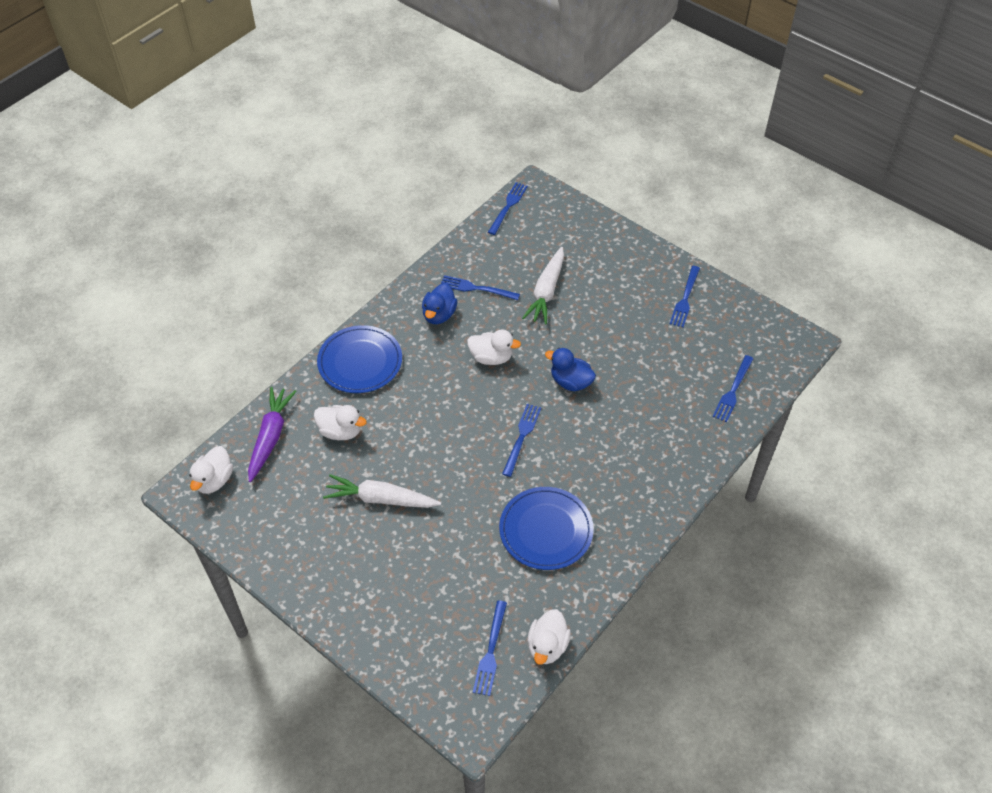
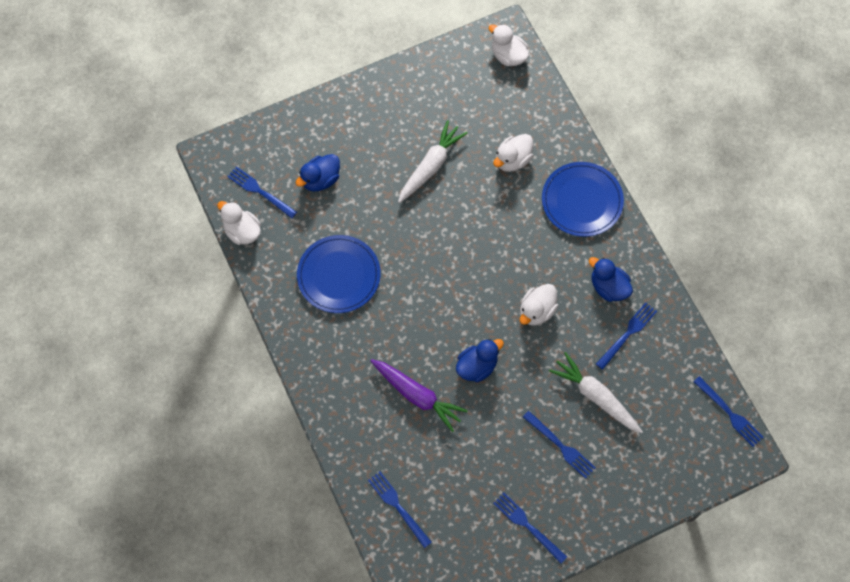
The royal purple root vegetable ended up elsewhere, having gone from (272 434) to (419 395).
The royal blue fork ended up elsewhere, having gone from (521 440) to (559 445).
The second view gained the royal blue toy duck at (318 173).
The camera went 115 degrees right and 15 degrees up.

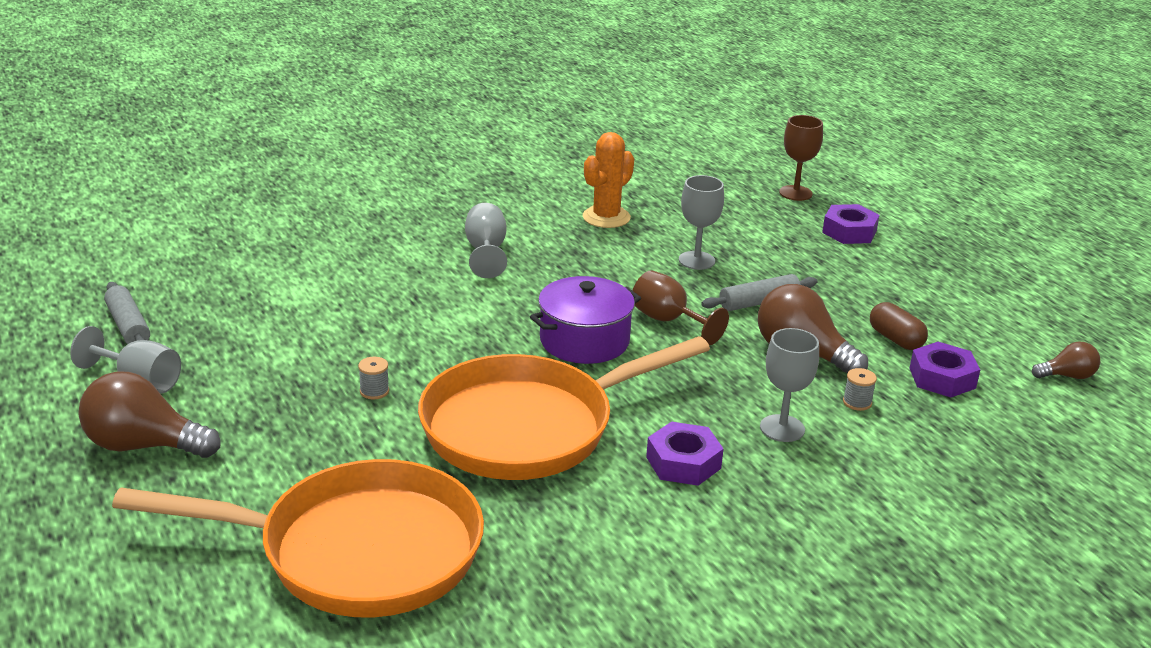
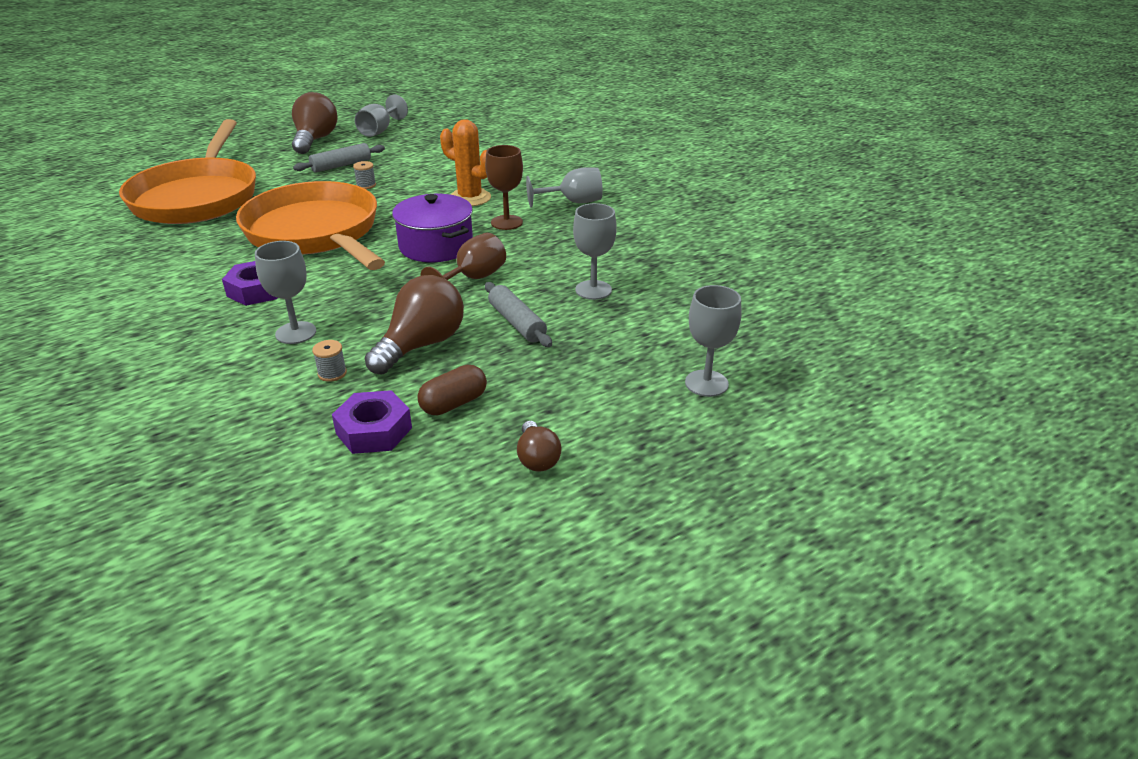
The grey rolling pin ended up elsewhere, having gone from (127 313) to (339 158).
The bright orange cactus ended up elsewhere, having gone from (608 180) to (465 162).
The russet wine glass ended up elsewhere, having gone from (801 158) to (504 187).
Where the royal purple nut stood at (850 224), the grey wine glass came to stand at (713 341).
The russet lightbulb ended up elsewhere, having gone from (1066 360) to (539 446).
The camera went 85 degrees right and 5 degrees up.

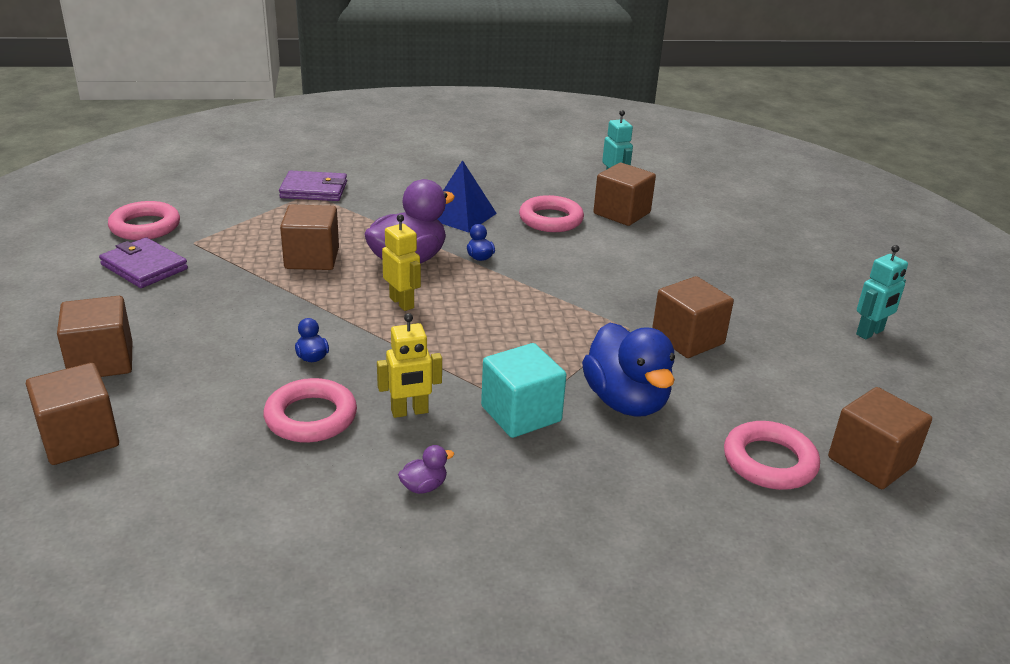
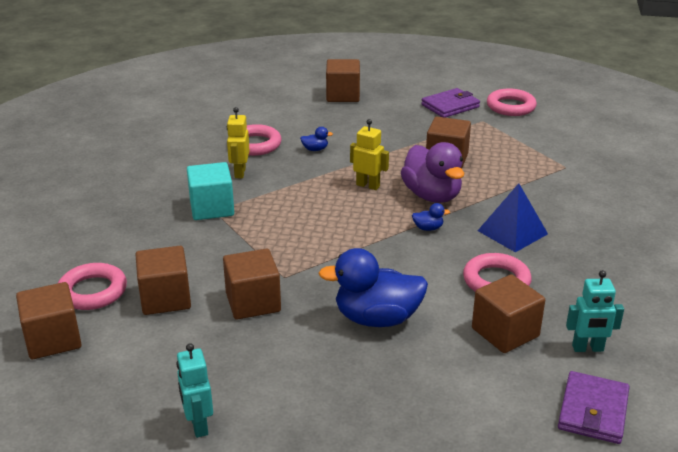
The russet cube ended up elsewhere, having gone from (72 414) to (163 280).
The royal purple billfold ended up elsewhere, having gone from (313 186) to (593 407).
The golden toy robot at (401 262) ended up facing another way, 135 degrees counterclockwise from before.
The second view lost the royal purple toy duck at (426 469).
The royal blue toy duck ended up elsewhere, having gone from (628 370) to (373 287).
The camera went 110 degrees right and 0 degrees up.

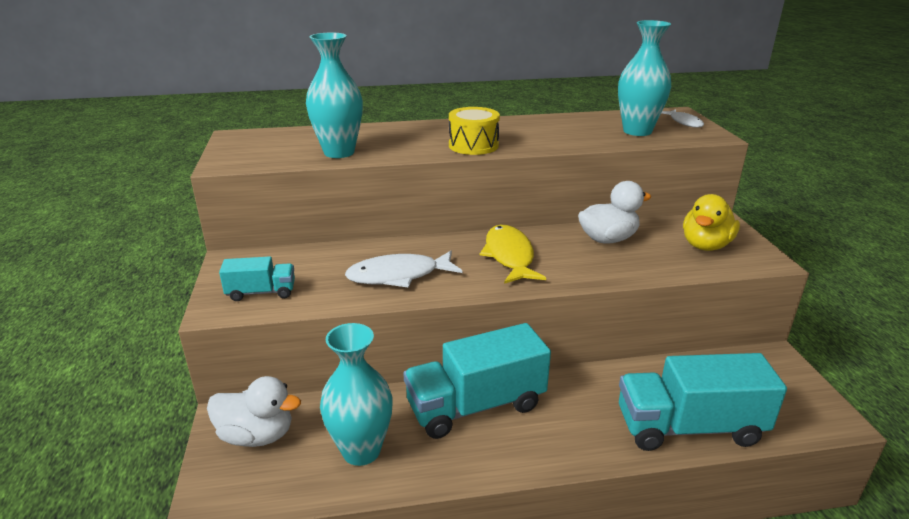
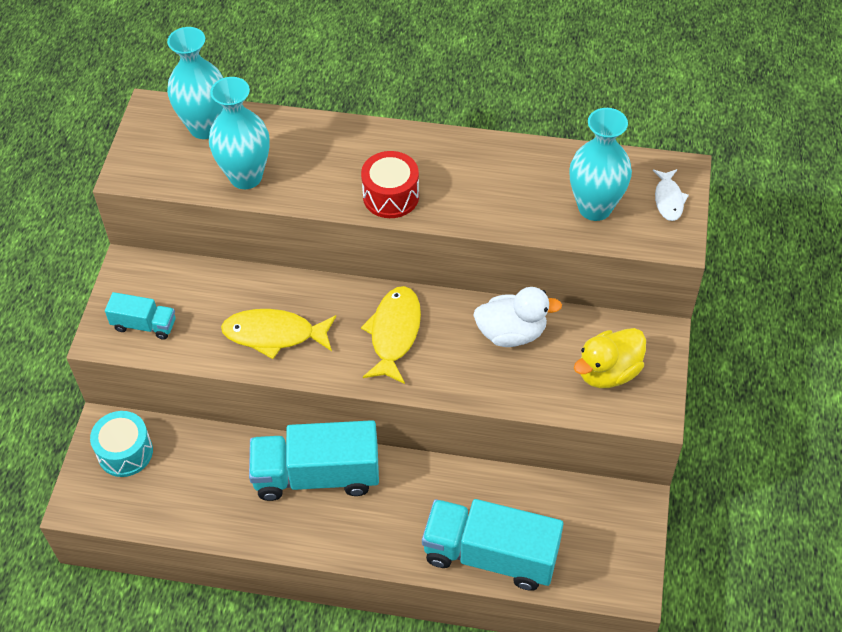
Where the white toy duck stood at (254 411), the aqua toy drum came to stand at (121 444).
The aqua flower vase ended up elsewhere, having gone from (356 394) to (195 83).
What was the white fish at (404 269) turned into the golden fish at (278 334).
What was the golden toy drum at (474 131) turned into the scarlet toy drum at (390 184).
The camera went 20 degrees right and 25 degrees up.

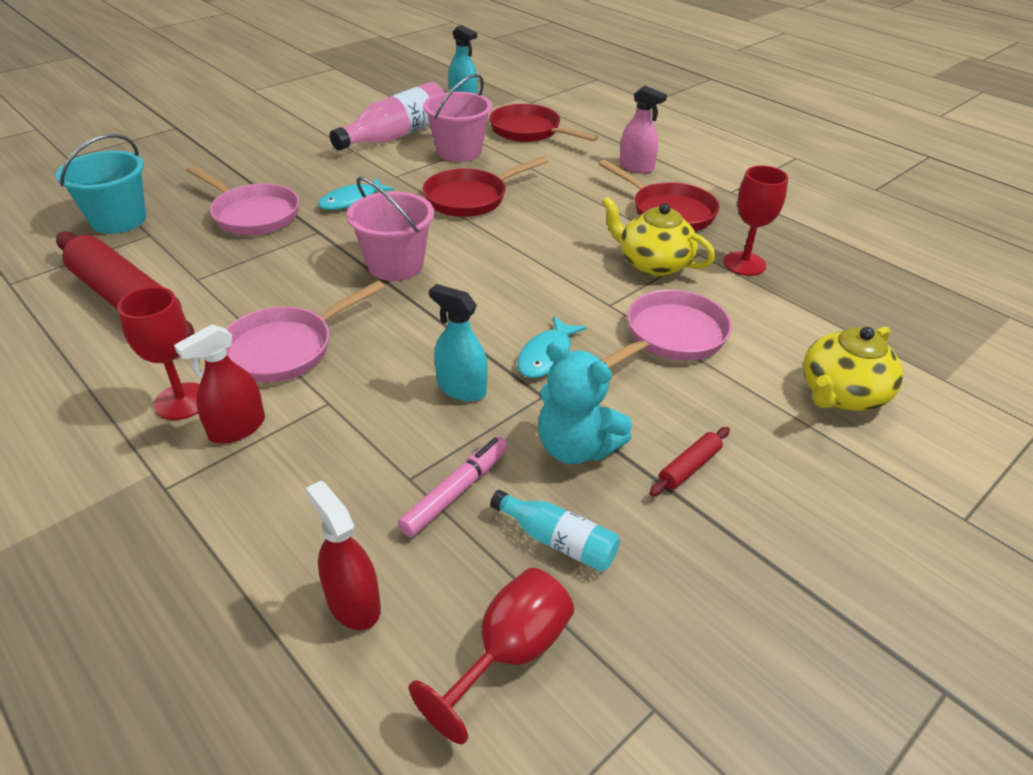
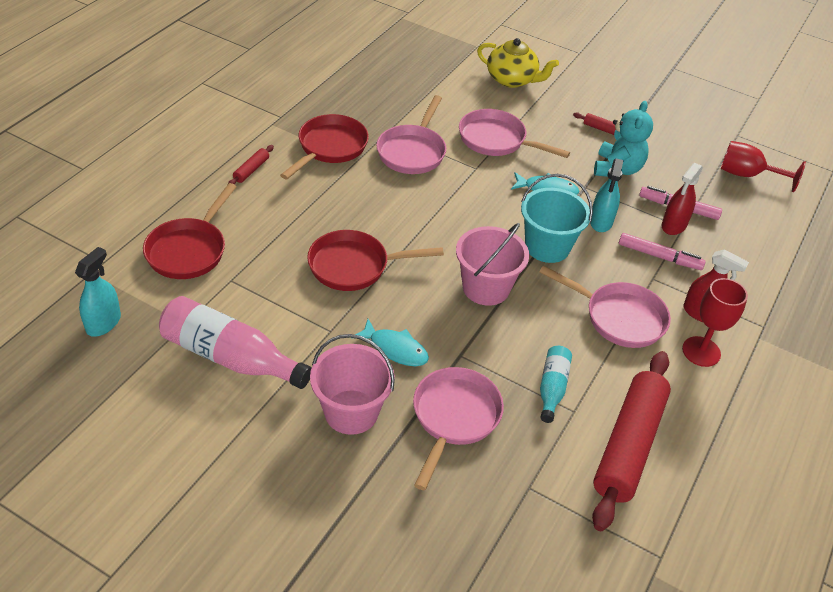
The aqua sand bucket ended up elsewhere, having gone from (101 184) to (557 218).
The scarlet spray cleaner ended up elsewhere, having gone from (343 555) to (682 199).
The scarlet skillet at (485 186) ended up facing another way, 135 degrees clockwise from before.
The rose-pink sand bucket ended up elsewhere, having gone from (457 118) to (352 384).
The aqua drink bottle ended up elsewhere, having gone from (555 530) to (556 384).
Where the golden teapot stood at (658 236), the rose-pink skillet came to stand at (411 134).
Where the rose-pink spray cleaner stood at (643 129), the scarlet rolling pin came to stand at (251 165).
The second view lost the scarlet wine glass at (755 221).
The second view gained the rose-pink marker pen at (662 251).
The camera went 110 degrees left and 5 degrees up.

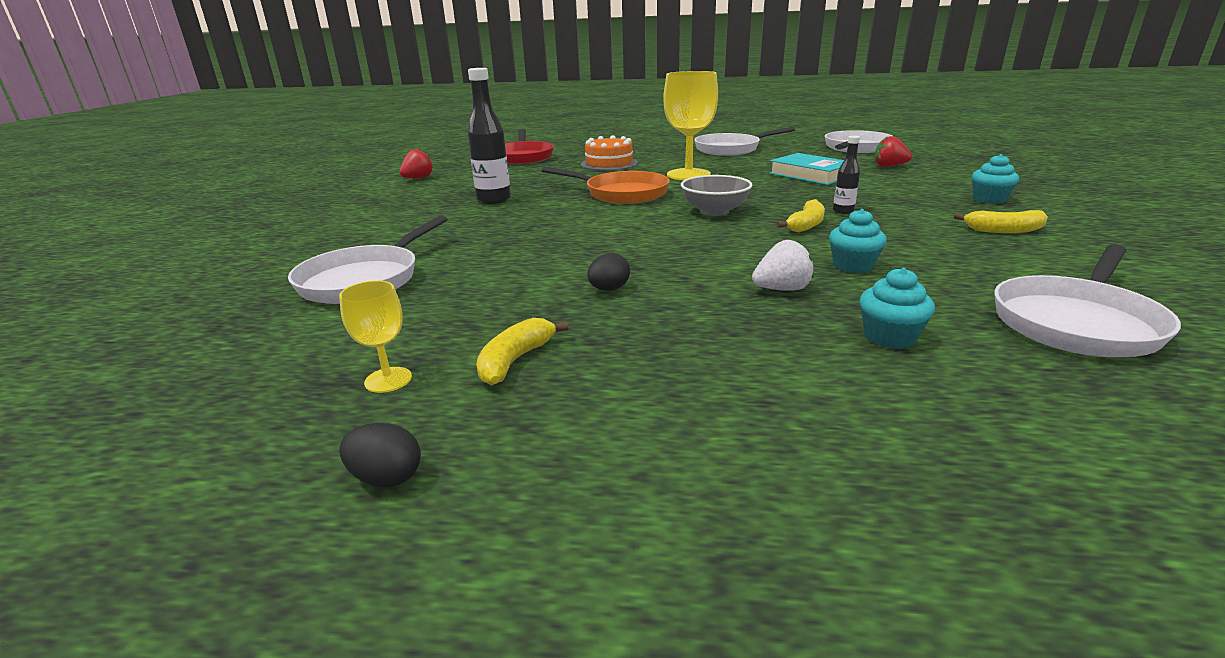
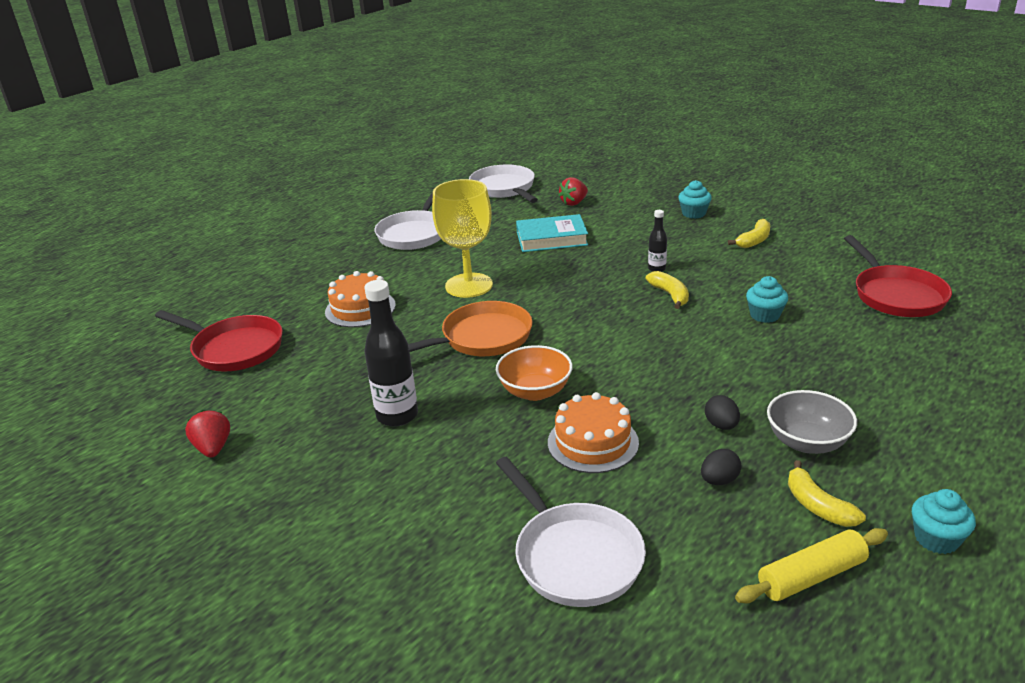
Where the golden wine glass stood at (375 337), the golden rolling pin came to stand at (811 565).
The black egg ended up elsewhere, having gone from (380 455) to (721 467).
The grey serving bowl ended up elsewhere, having gone from (717 195) to (812 422).
The second view lost the white strawberry at (783 265).
The aqua cupcake ended up elsewhere, having gone from (897 308) to (944 521).
What was the white skillet at (1087 300) turned into the scarlet skillet at (898 276).
The second view gained the bright orange serving bowl at (534 373).
The second view gained the bright orange layer cake at (593 432).
The camera went 55 degrees left and 5 degrees up.

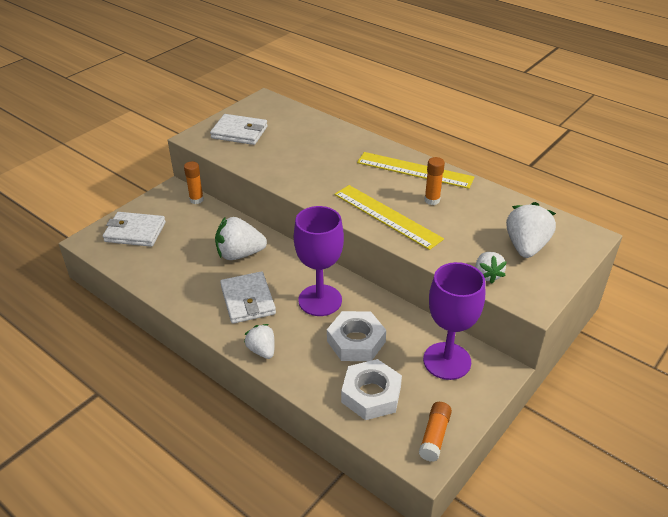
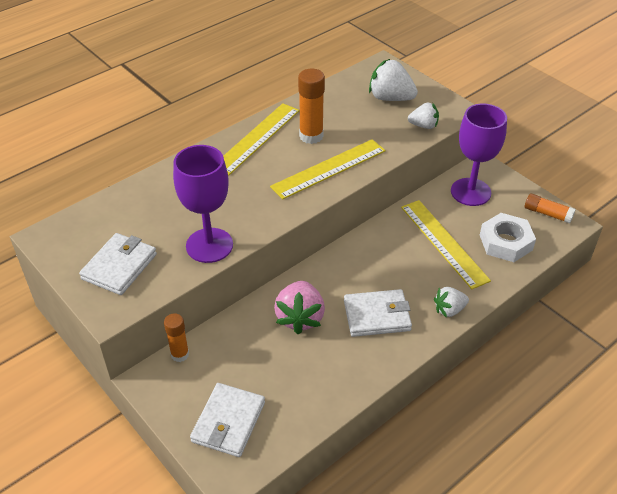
What was the white strawberry at (241 238) turned into the rose-pink strawberry at (299 308).
The royal purple wine glass ended up elsewhere, having gone from (319 261) to (203 204).
Where the white nut stood at (356 336), the golden measuring stick came to stand at (446 244).
The size of the bright orange stick of glue at (434 181) changed by a factor of 1.57.
The camera went 80 degrees left and 5 degrees up.

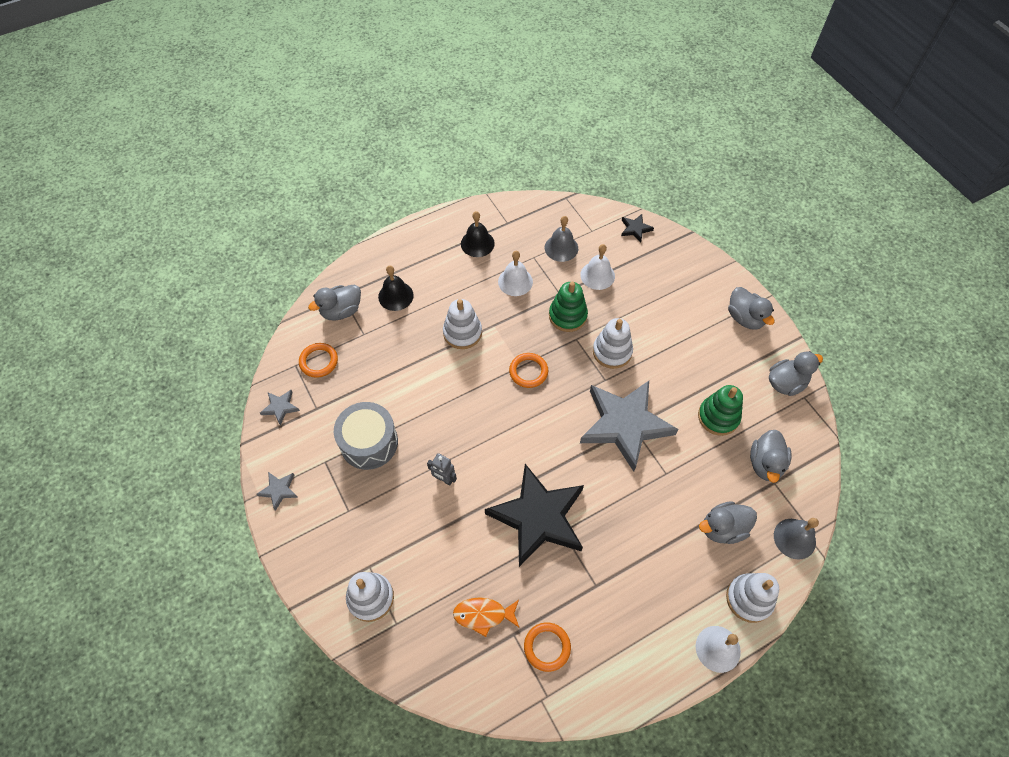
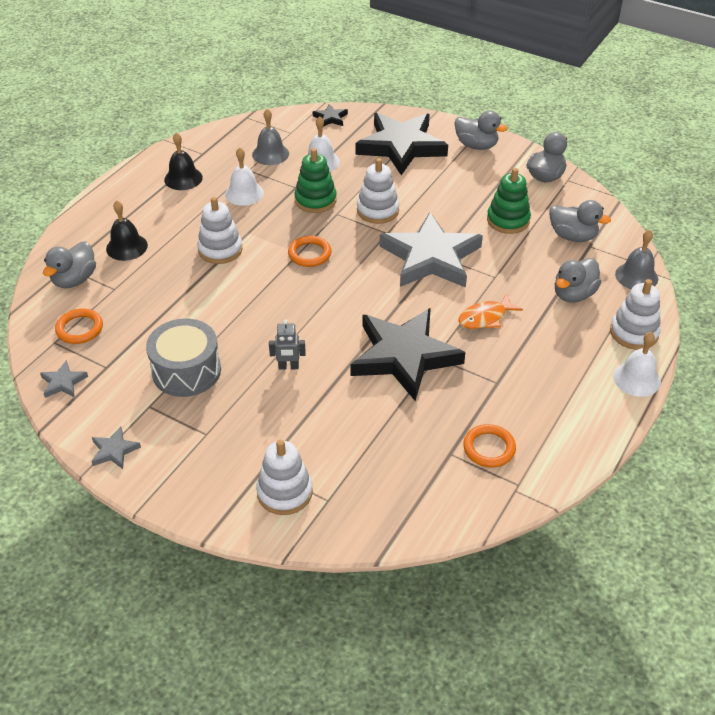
The bright orange fish ended up elsewhere, having gone from (486 617) to (490 311).
The grey toy duck at (770 456) ended up facing another way, 45 degrees counterclockwise from before.
The second view gained the black star shape at (401 144).
The camera went 30 degrees left and 15 degrees down.

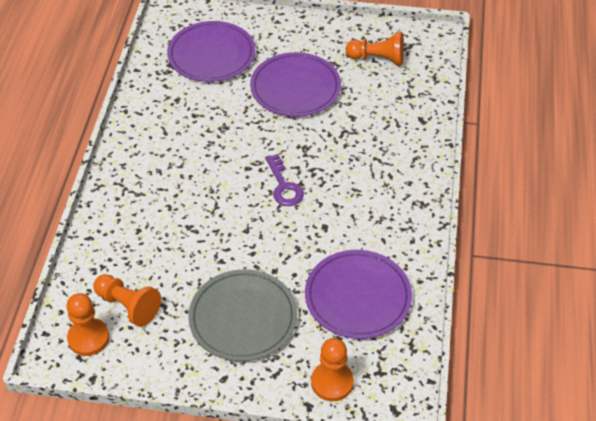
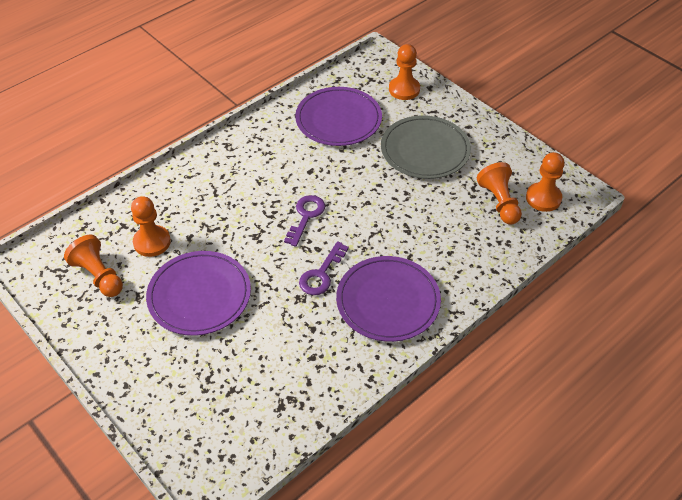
The royal purple flat dish ended up elsewhere, having gone from (211 51) to (388 299).
The second view gained the bright orange pawn at (151 226).
The second view gained the royal purple key at (324 268).
The camera went 140 degrees left and 0 degrees up.

